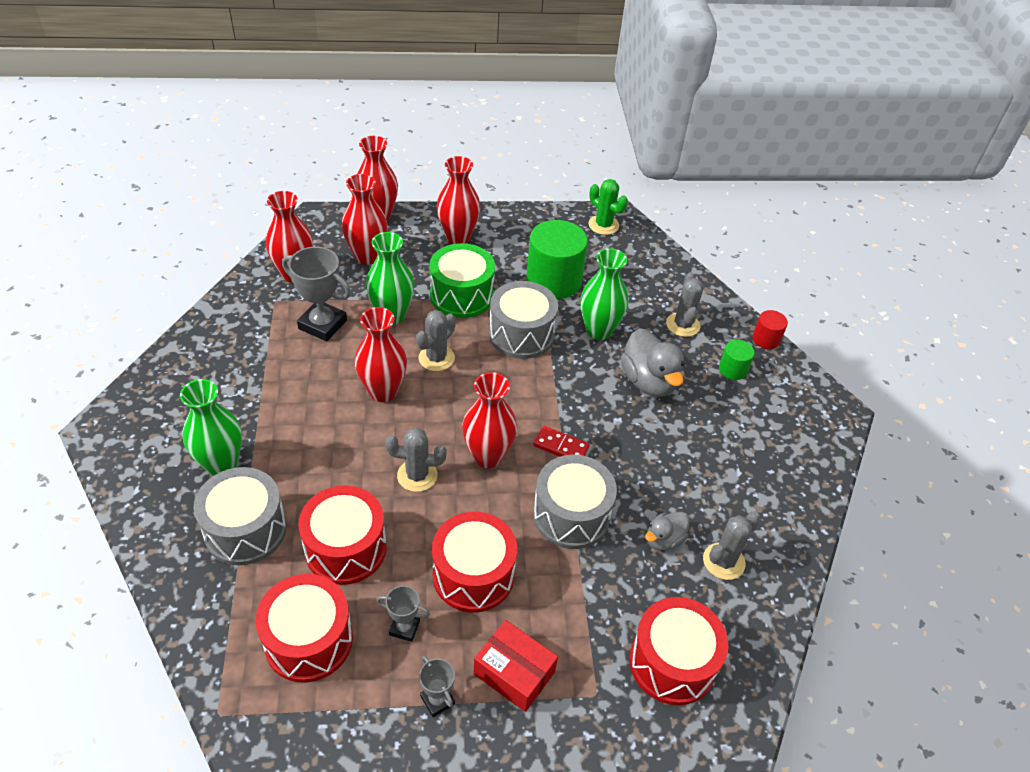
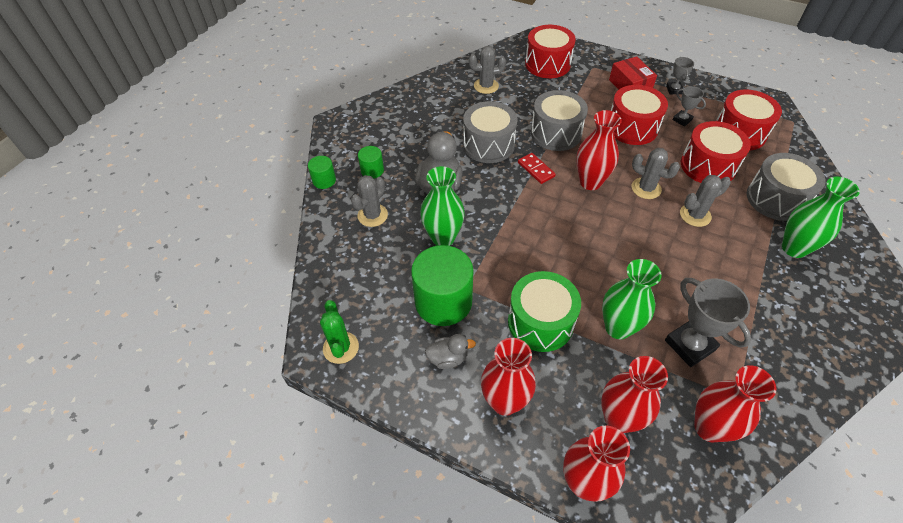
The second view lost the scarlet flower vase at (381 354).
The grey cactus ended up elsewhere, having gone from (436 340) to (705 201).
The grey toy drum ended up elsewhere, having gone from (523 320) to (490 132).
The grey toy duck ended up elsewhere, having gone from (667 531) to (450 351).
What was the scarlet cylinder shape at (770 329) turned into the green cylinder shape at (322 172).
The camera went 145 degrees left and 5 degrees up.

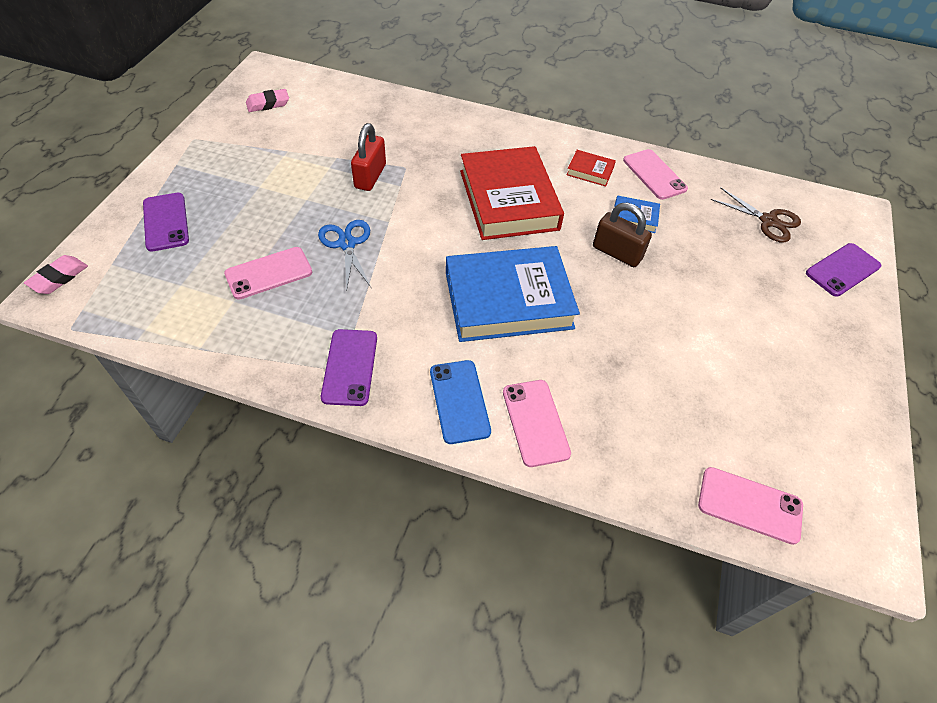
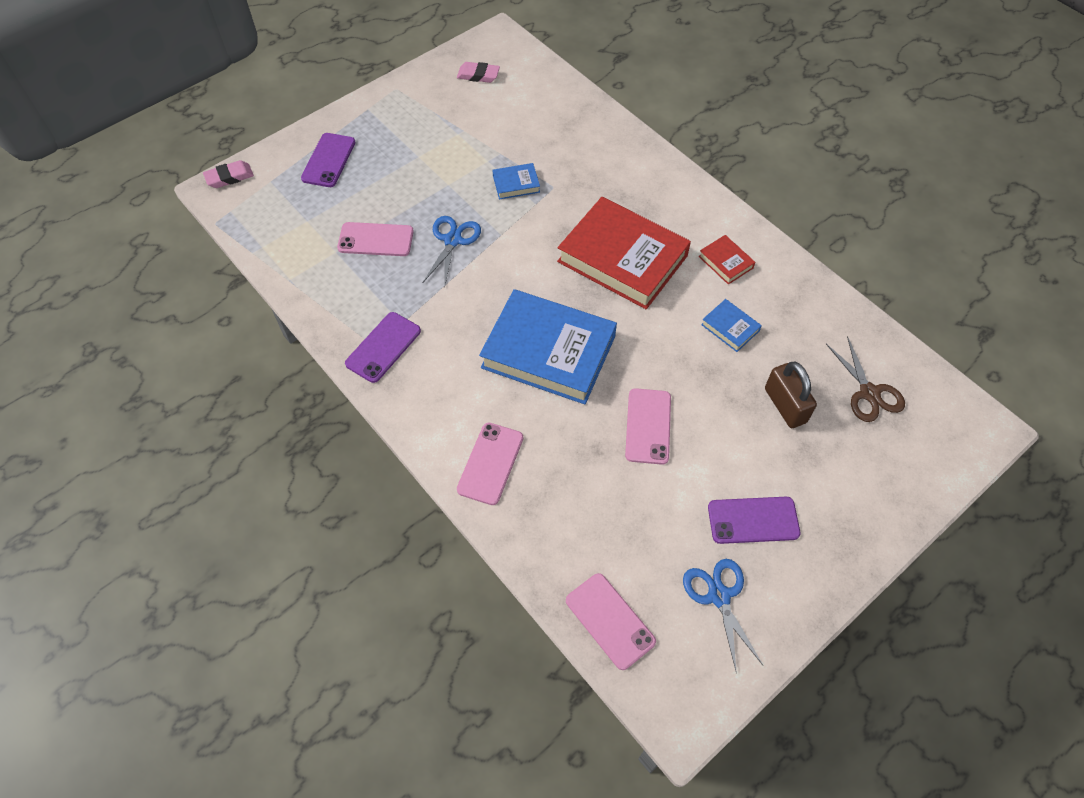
Where the scarlet lock stood at (368 157), the royal blue hardback came to stand at (516 181).
The second view lost the royal blue phone at (460 402).
The scarlet hardback at (512 193) ended up facing another way, 75 degrees counterclockwise from before.
The russet lock ended up elsewhere, having gone from (622 235) to (791 395).
The rose-pink phone ended up elsewhere, having gone from (655 174) to (648 426).
The royal purple phone ended up elsewhere, having gone from (843 270) to (754 520).
The second view gained the royal blue scissors at (723 616).
The camera went 35 degrees right and 5 degrees up.

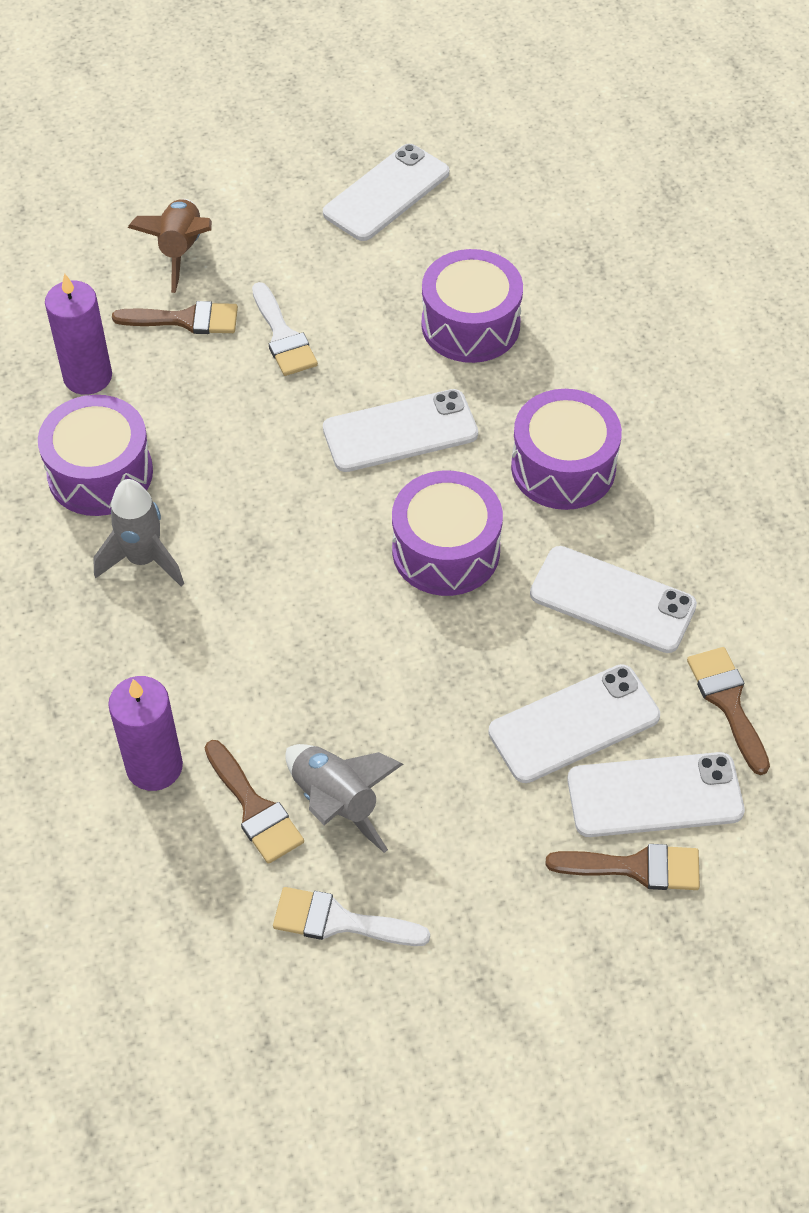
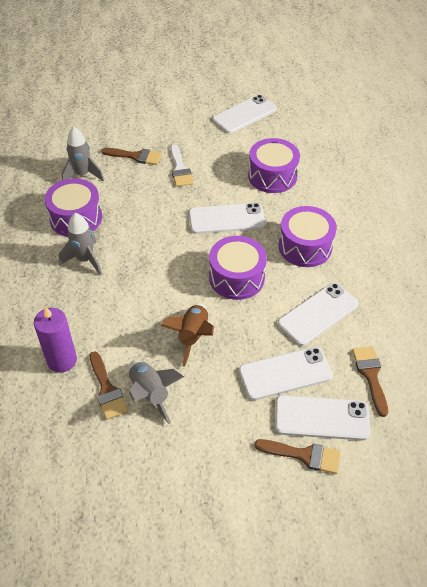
Where the royal purple pillar candle stood at (78 334), the grey toy rocket came to stand at (83 154).
The russet toy rocket ended up elsewhere, having gone from (170 246) to (187 335).
The second view lost the white paintbrush at (351 916).
The white phone at (613 599) ended up facing another way, 75 degrees counterclockwise from before.
The camera went 10 degrees right and 5 degrees down.

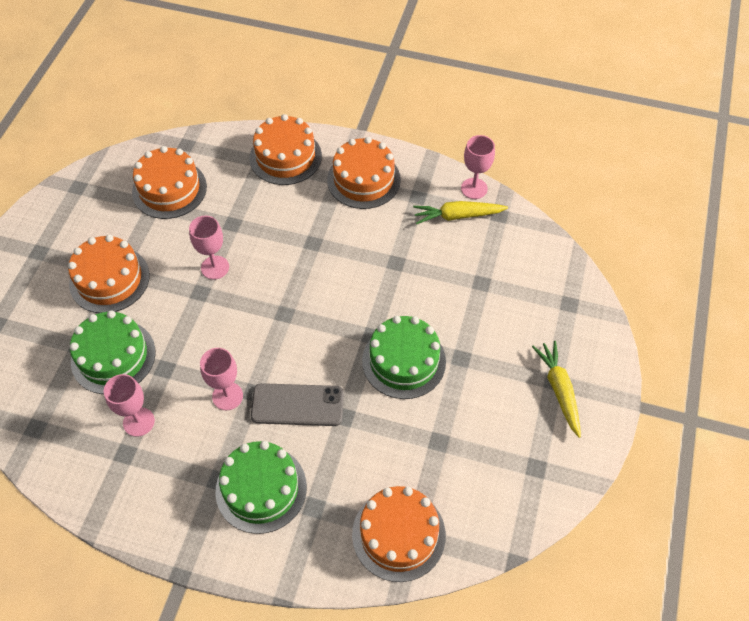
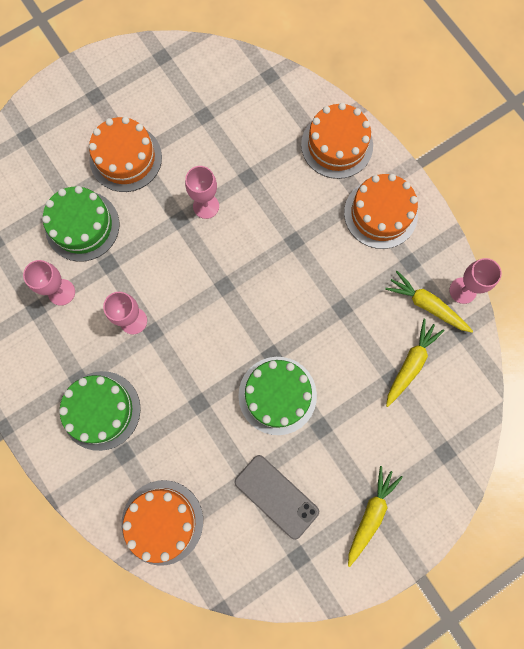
The second view lost the bright orange layer cake at (169 182).
The grey phone ended up elsewhere, having gone from (297 404) to (276 497).
The second view gained the golden root vegetable at (415 363).
The camera went 40 degrees right and 20 degrees up.

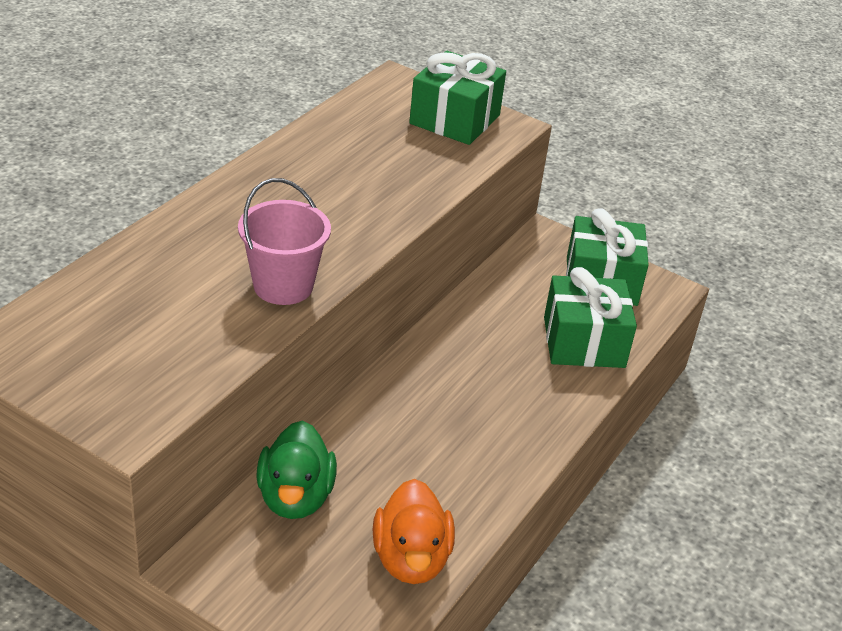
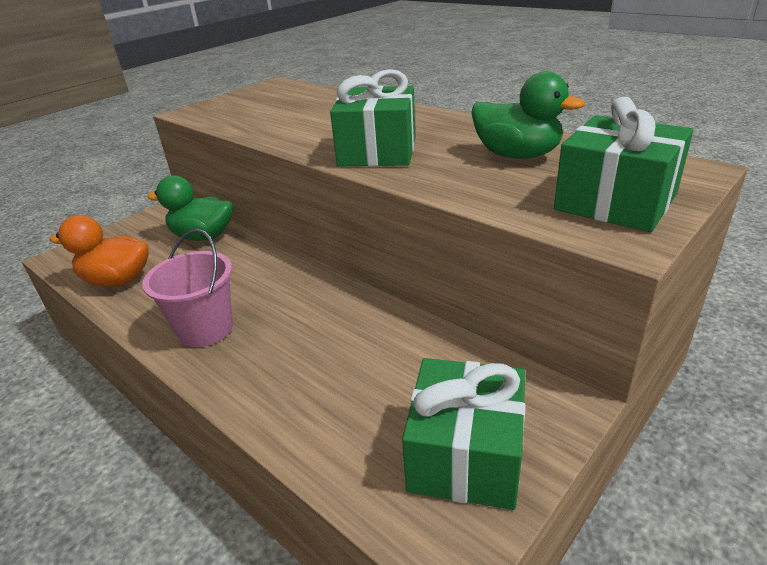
The rose-pink sand bucket ended up elsewhere, having gone from (284 241) to (187 288).
The green gift ended up elsewhere, having gone from (590 317) to (373 117).
The second view gained the green toy duck at (528 115).
The camera went 105 degrees right and 5 degrees down.

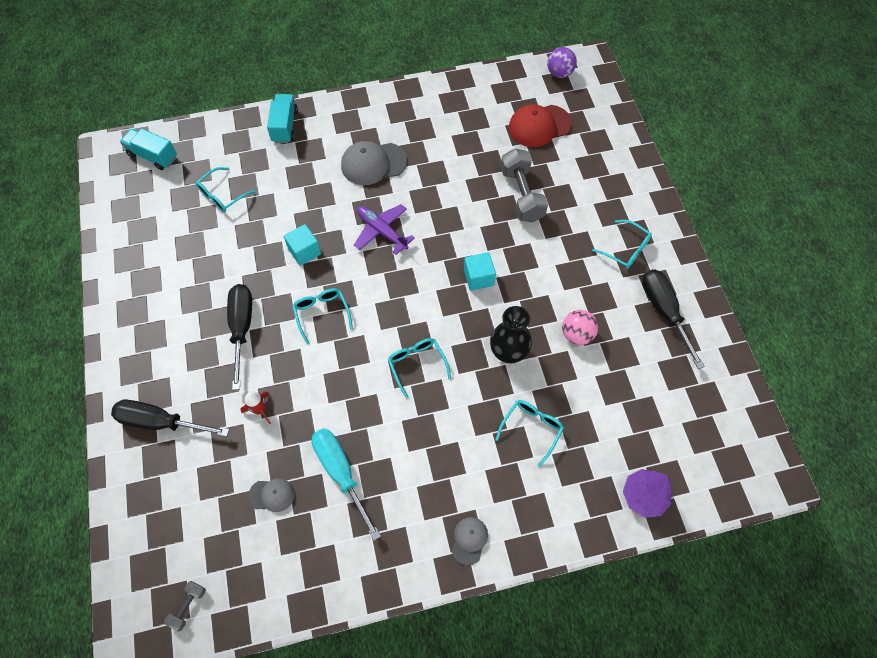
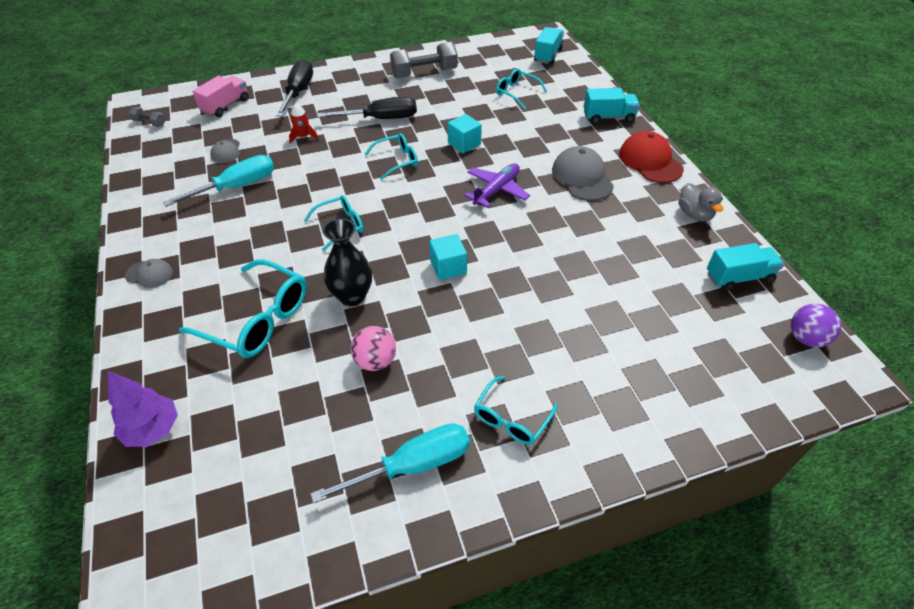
The size of the aqua glasses at (529 433) changed by a factor of 1.71.
The grey hand weight ended up elsewhere, having gone from (524 185) to (424 60).
The scarlet cap ended up elsewhere, having gone from (540 125) to (651 157).
What was the black hand screwdriver at (673 319) turned into the aqua hand screwdriver at (390 463).
The second view gained the rose-pink toy truck at (220 96).
The second view gained the grey toy duck at (701 202).
The second view gained the aqua toy truck at (745 267).
The camera went 85 degrees right and 15 degrees down.

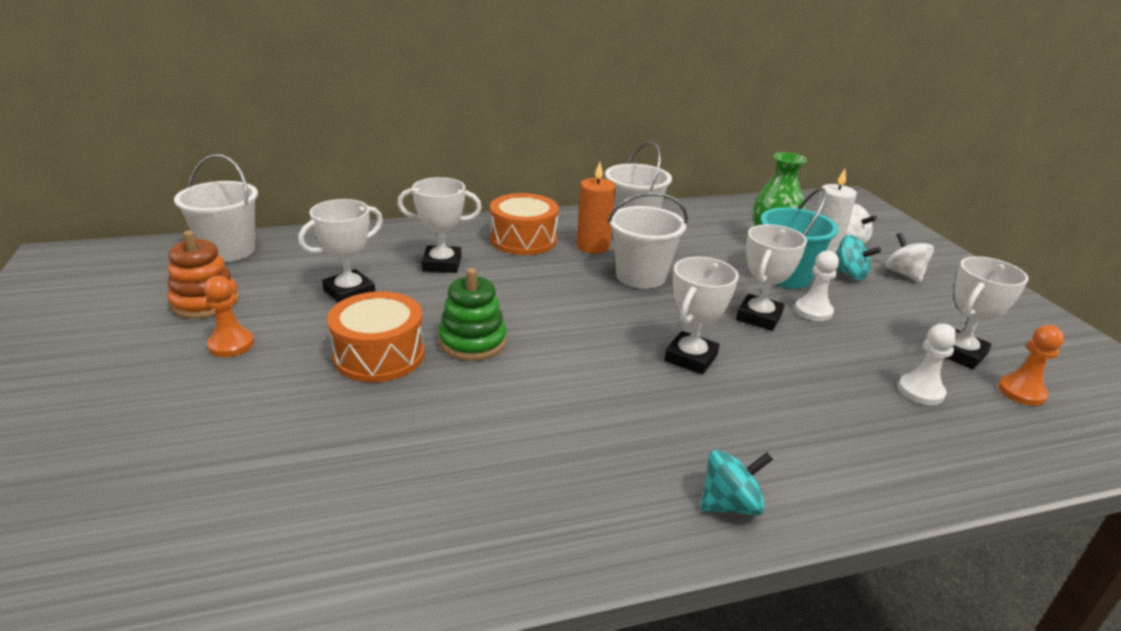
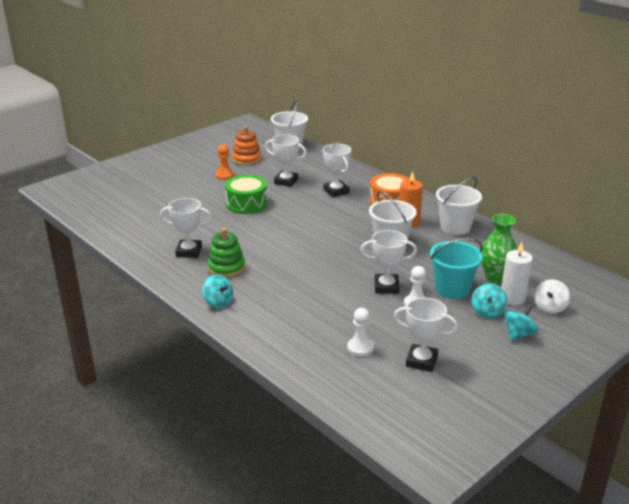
What was the bright orange toy drum at (376 336) turned into the green toy drum at (246 194).
The green ring stacker ended up elsewhere, having gone from (472 314) to (226 253).
The white award cup ended up elsewhere, having gone from (701 316) to (186 228).
What was the white spinning top at (909 257) turned into the aqua spinning top at (521 323).
The second view lost the bright orange pawn at (1031 365).
The camera went 65 degrees right and 0 degrees up.

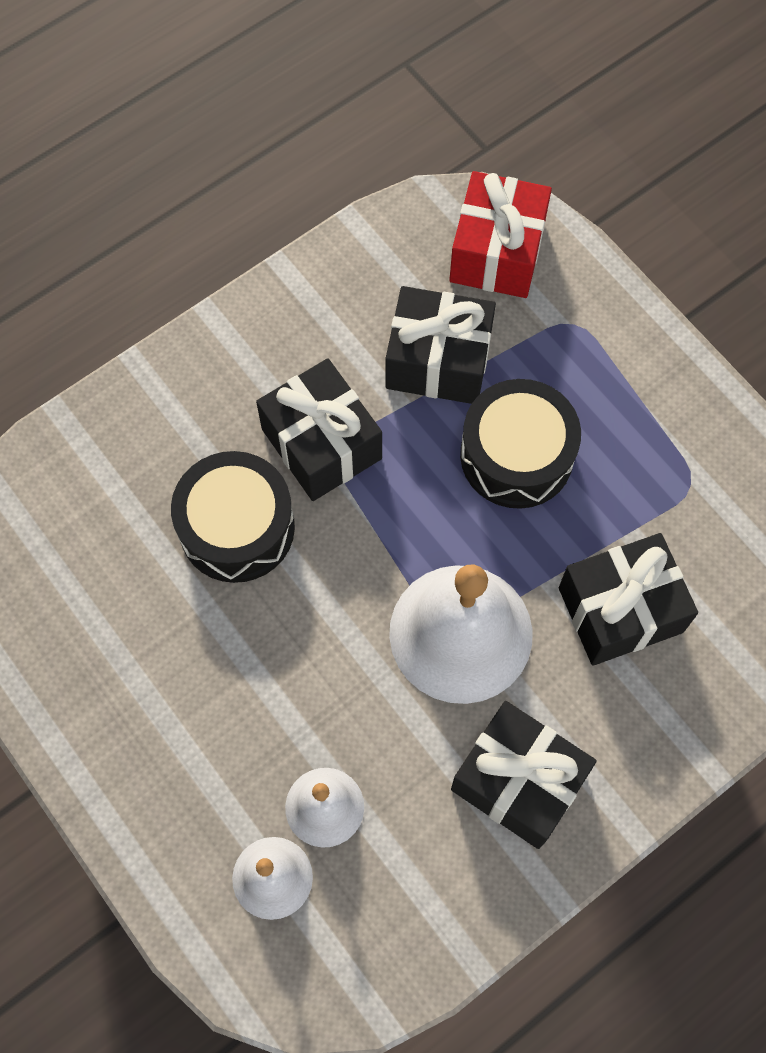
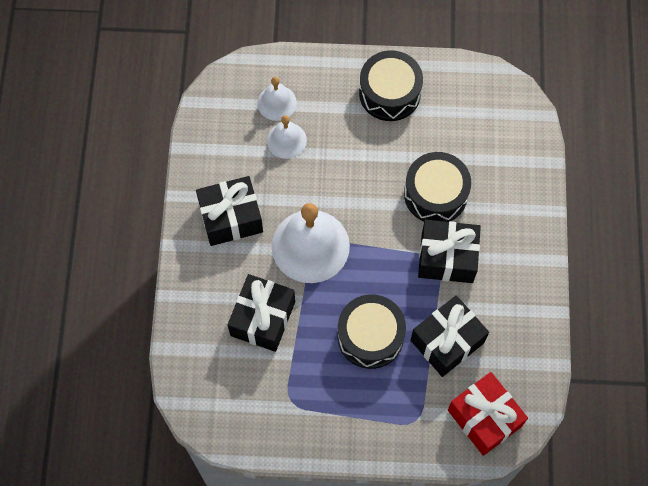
The second view gained the black toy drum at (391 85).
The camera went 130 degrees right and 0 degrees up.

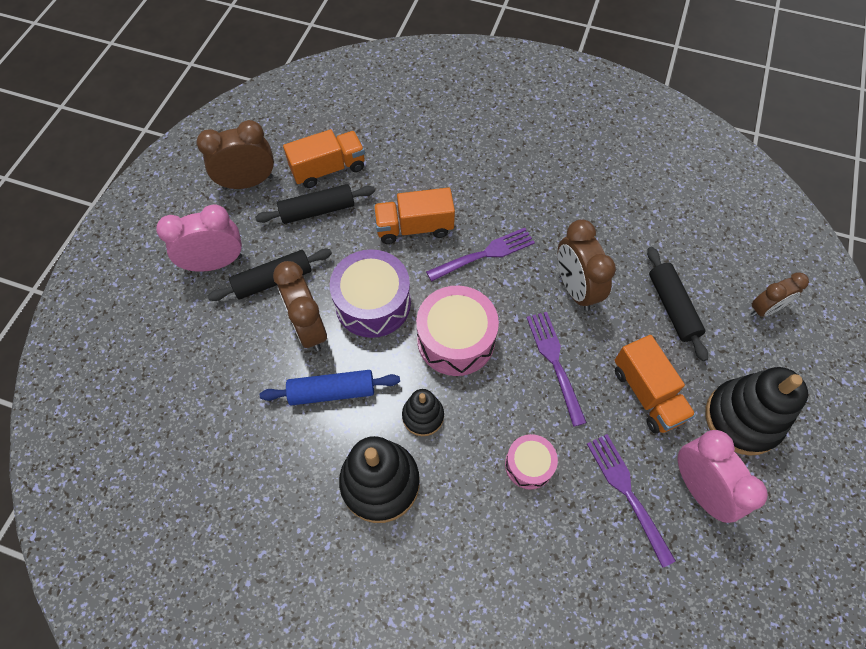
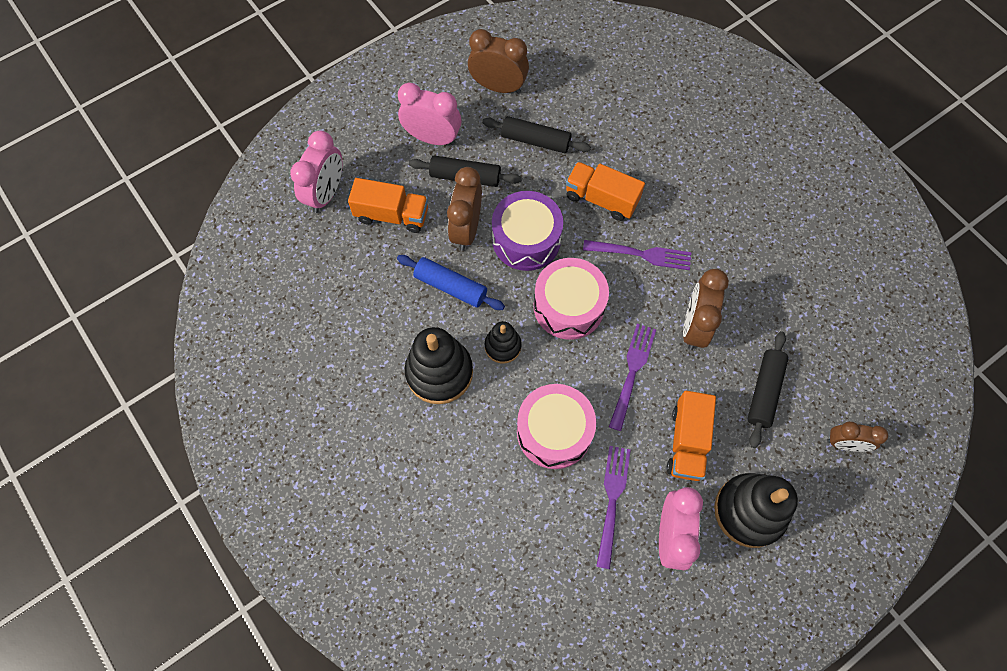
The bright orange toy truck ended up elsewhere, having gone from (324 158) to (388 205).
The size of the rose-pink toy drum at (531 462) changed by a factor of 1.76.
The second view gained the rose-pink bedside clock at (316 171).
The camera went 35 degrees right and 5 degrees up.

